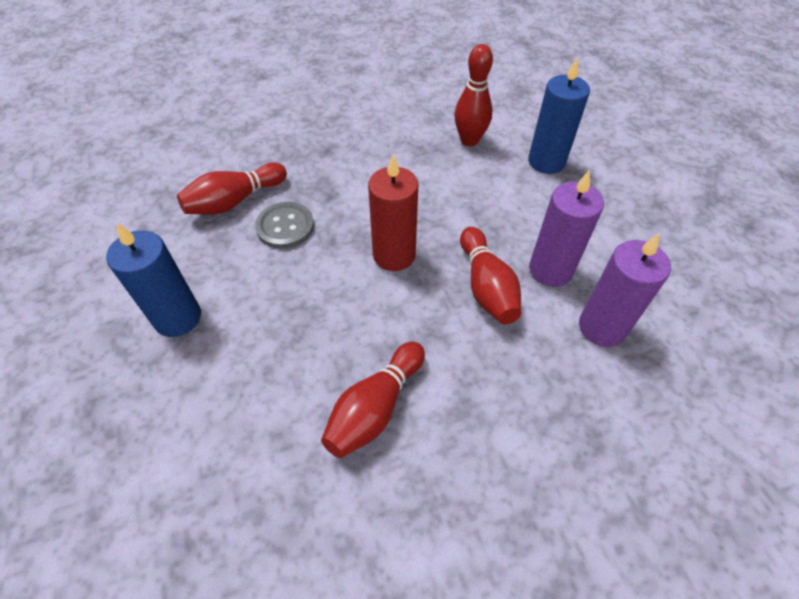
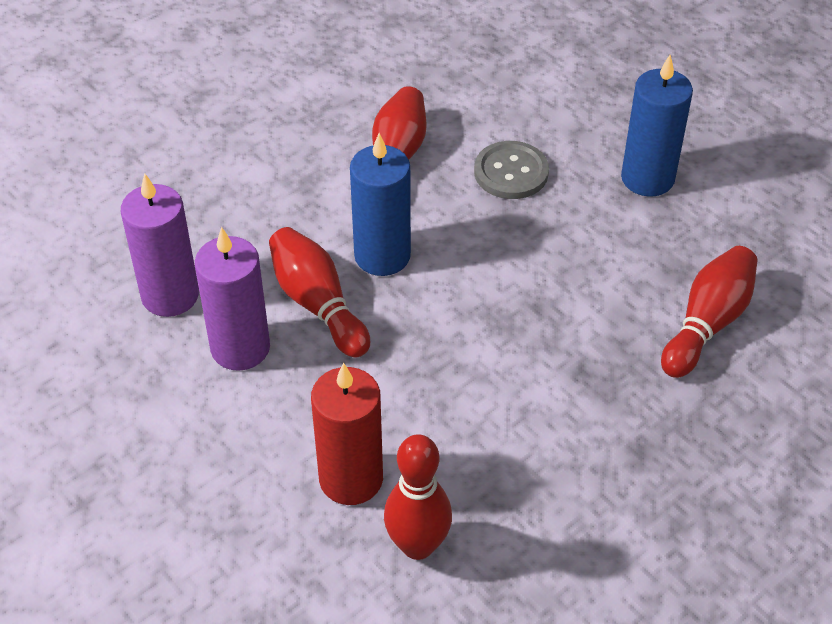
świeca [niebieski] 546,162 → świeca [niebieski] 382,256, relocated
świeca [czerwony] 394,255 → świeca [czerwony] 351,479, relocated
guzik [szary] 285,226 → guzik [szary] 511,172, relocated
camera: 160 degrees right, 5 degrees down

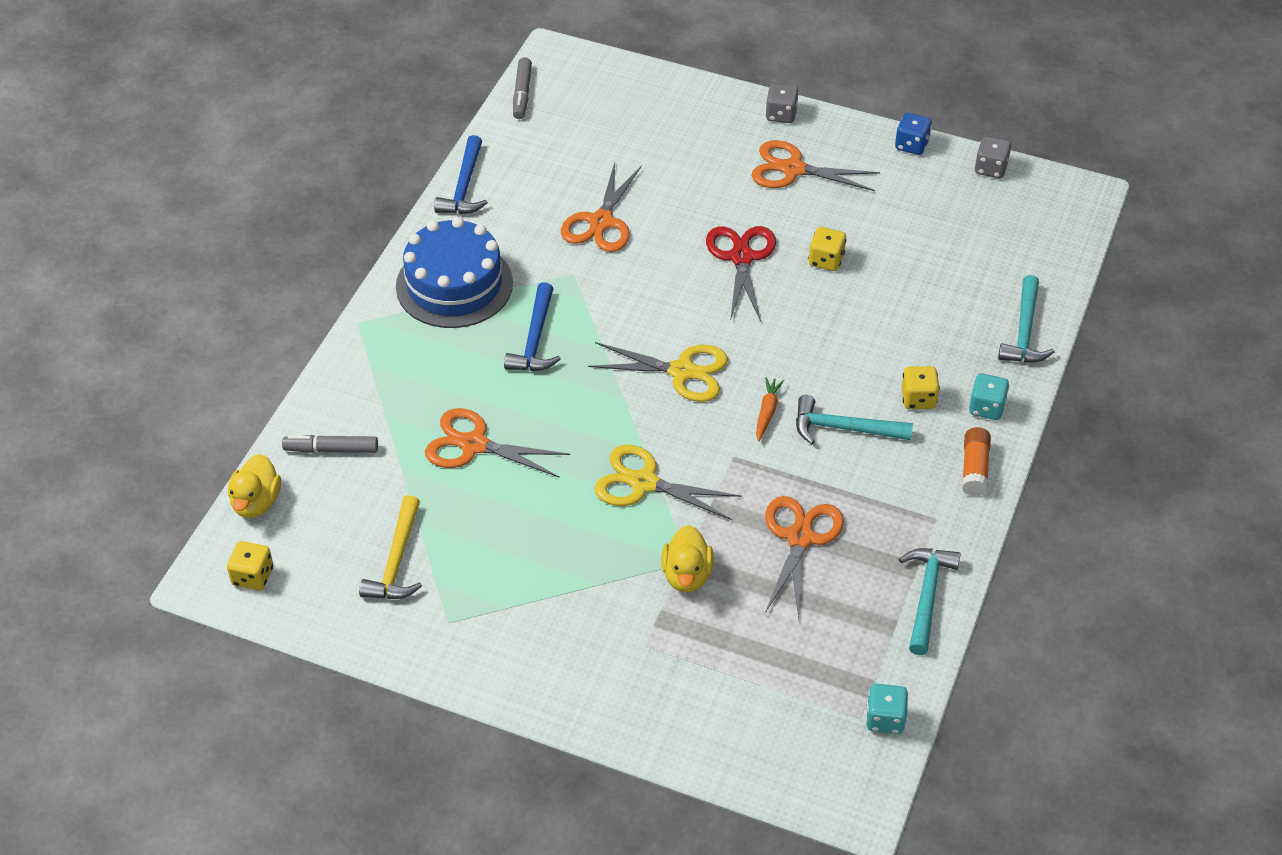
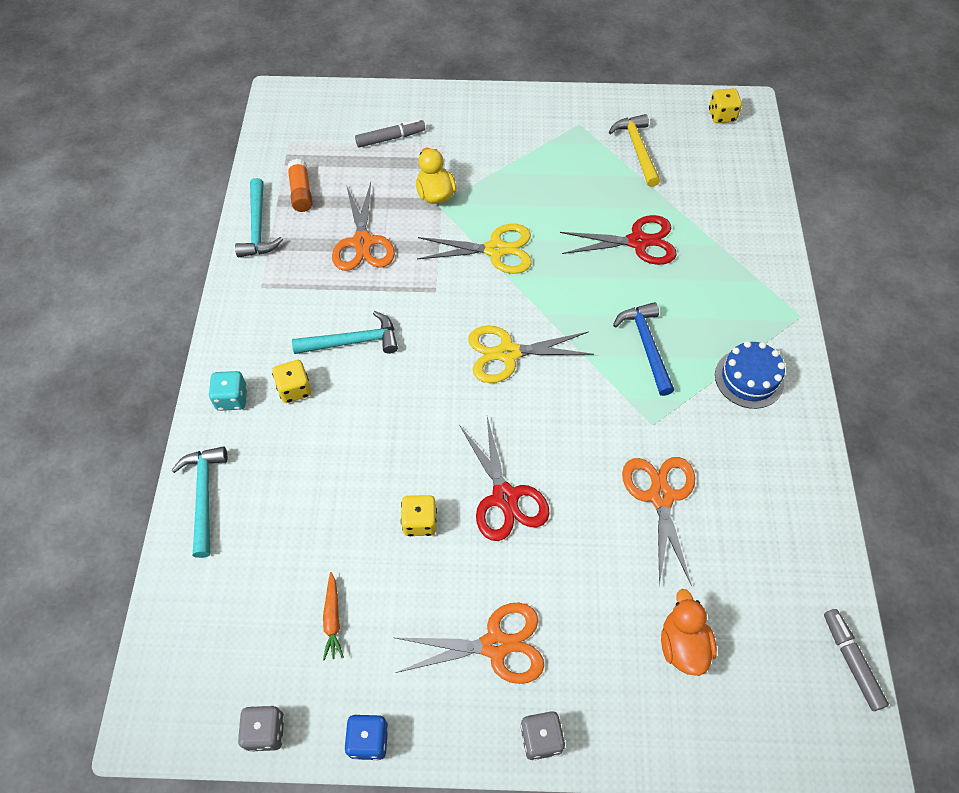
młotek [niebieski] 464,186 → -
tort [niebieski] 454,285 → tort [niebieski] 749,378, x0.61
marchewka [pomarańczowy] 767,412 → marchewka [pomarańczowy] 332,619, relocated
nożyczki [pomarańczowy] 474,445 → nożyczki [czerwony] 638,242
klej w sztyfcie [pomarańczowy] 974,469 → klej w sztyfcie [pomarańczowy] 301,192, relocated
flamaster [szary] 331,449 → flamaster [szary] 390,138, relocated
kaczka [żółty] 256,502 → -
kostka do gry [turkusowy] 885,719 → -
- → kaczka [pomarańczowy] 682,644
camera: 160 degrees right, 10 degrees up

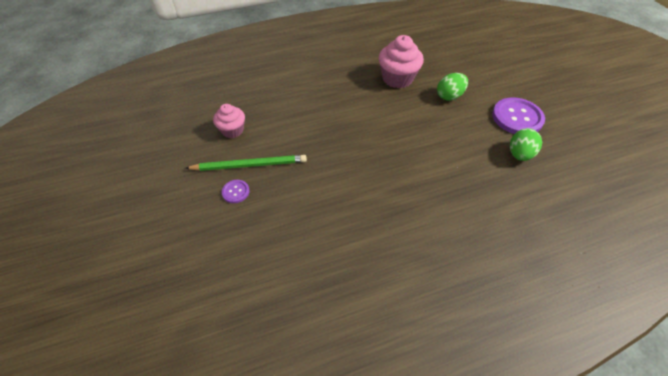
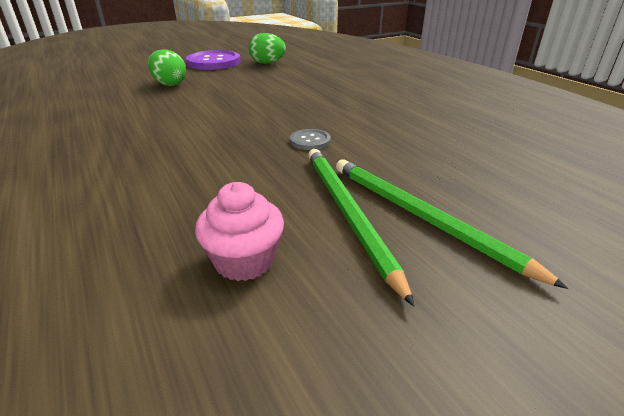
muffinka [różowy] 397,78 → -
guzik [fioletowy] 235,192 → ołówek [zielony] 422,217
- → guzik [szary] 310,141
camera: 100 degrees left, 20 degrees down

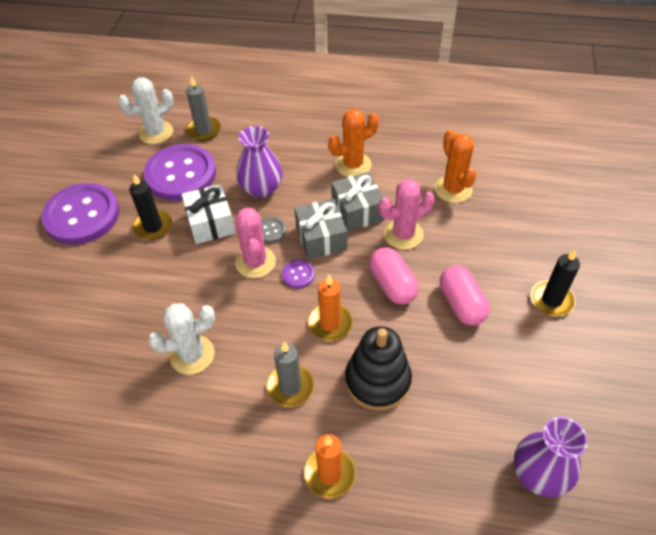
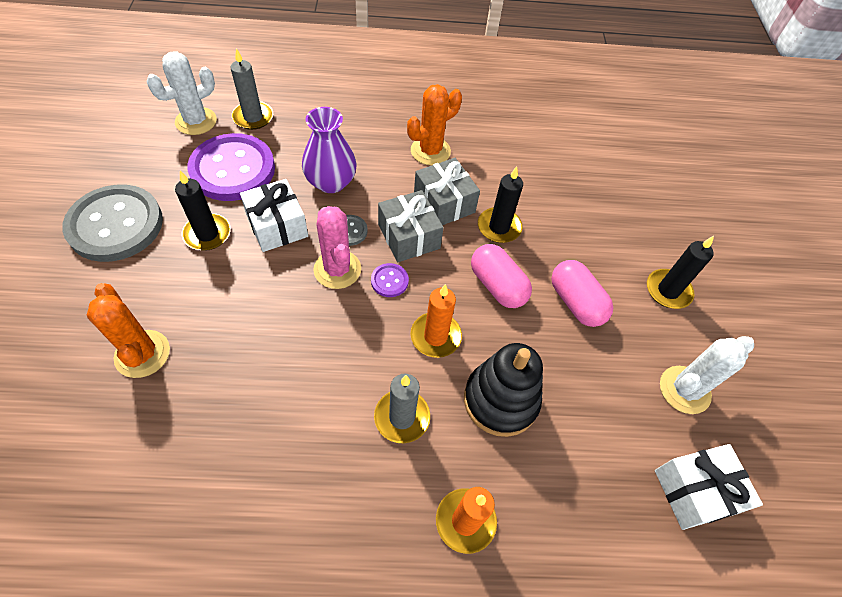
kaktus [pomarańczowy] 453,189 → kaktus [pomarańczowy] 142,354, relocated
kaktus [różowy] 403,234 → świeca [czarny] 499,227
guzik [fioletowy] 82,215 → guzik [szary] 115,225
kaktus [biały] 192,355 → kaktus [biały] 684,390, relocated
wazon [fioletowy] 539,473 → prezent [biały] 695,491
camera: 15 degrees left, 5 degrees up

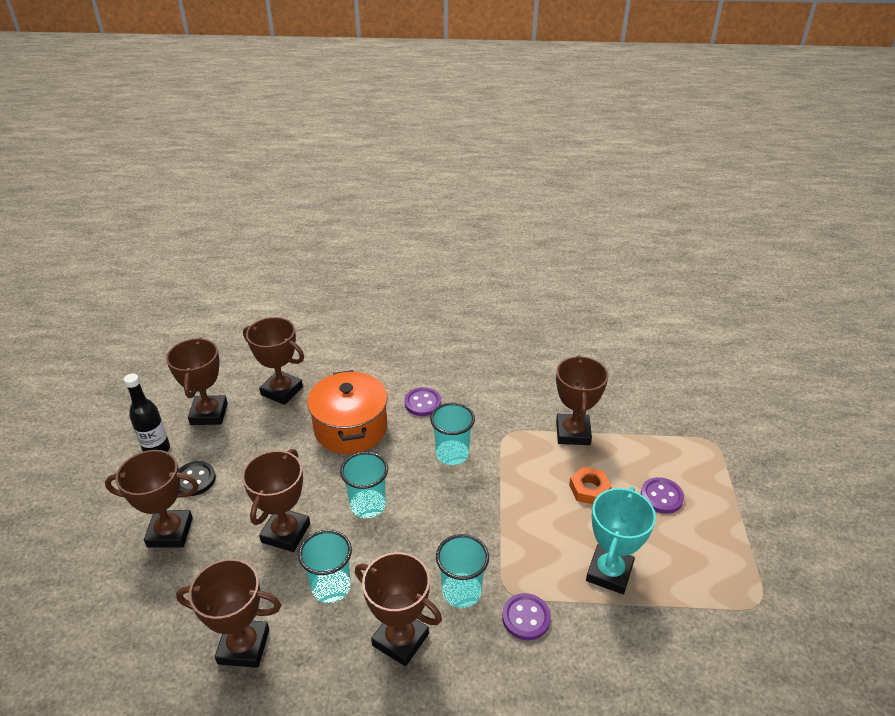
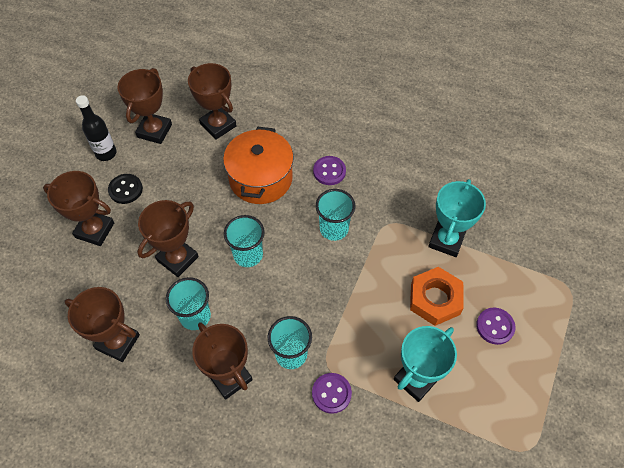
puchar [brązowy] 573,433 → puchar [turkusowy] 446,240
nakrętka [pomarańczowy] 589,489 → nakrętka [pomarańczowy] 435,299, x1.57
camera: 20 degrees right, 20 degrees up

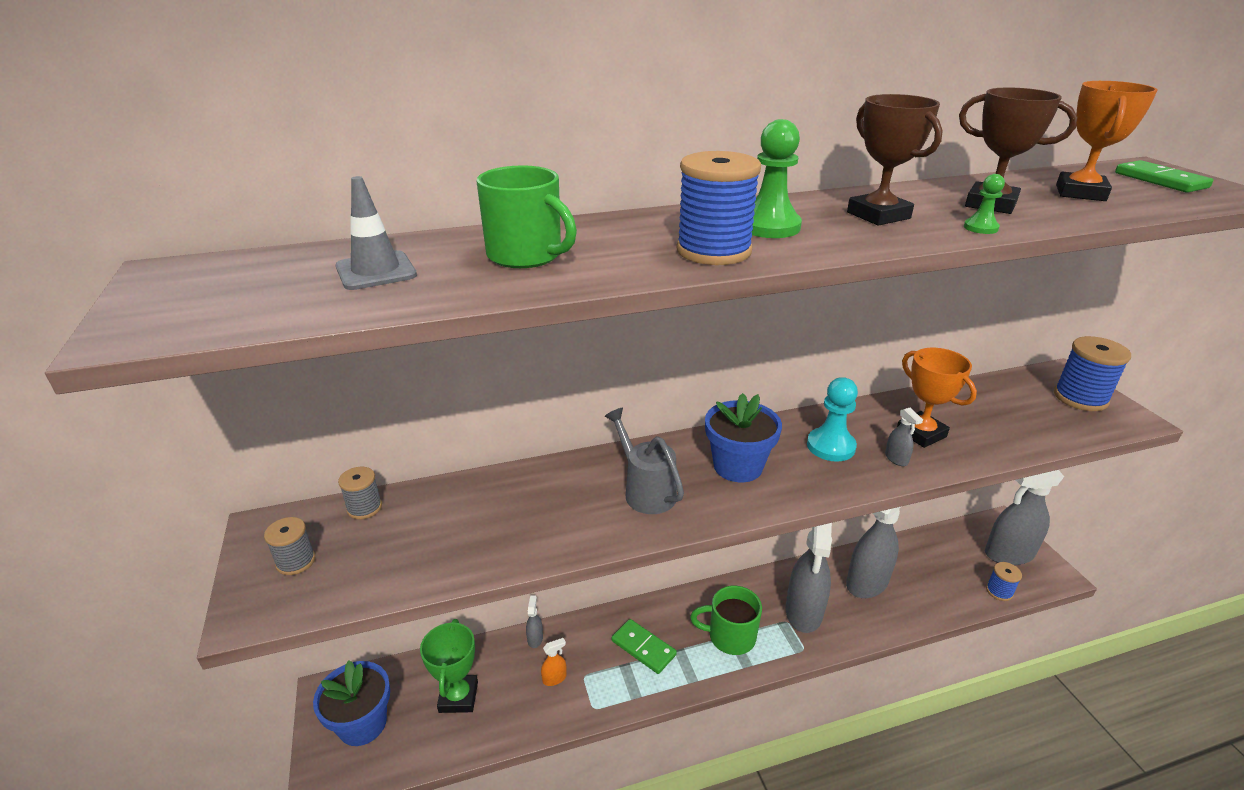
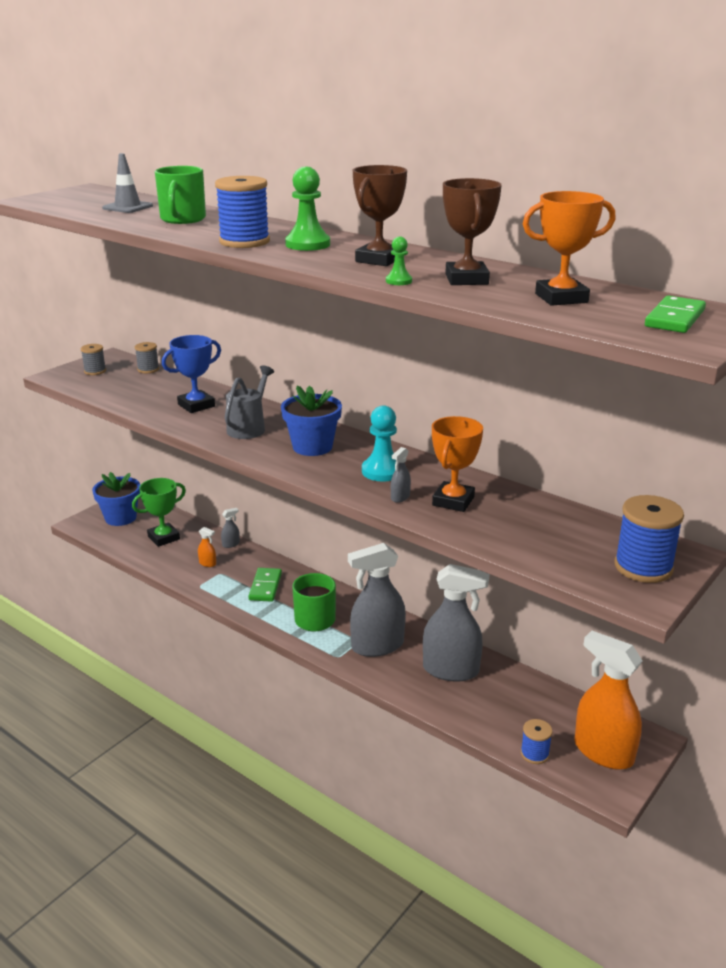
spryskiwacz [szary] 1009,554 → spryskiwacz [pomarańczowy] 603,752
- → puchar [niebieski] 196,405
camera: 55 degrees right, 5 degrees down

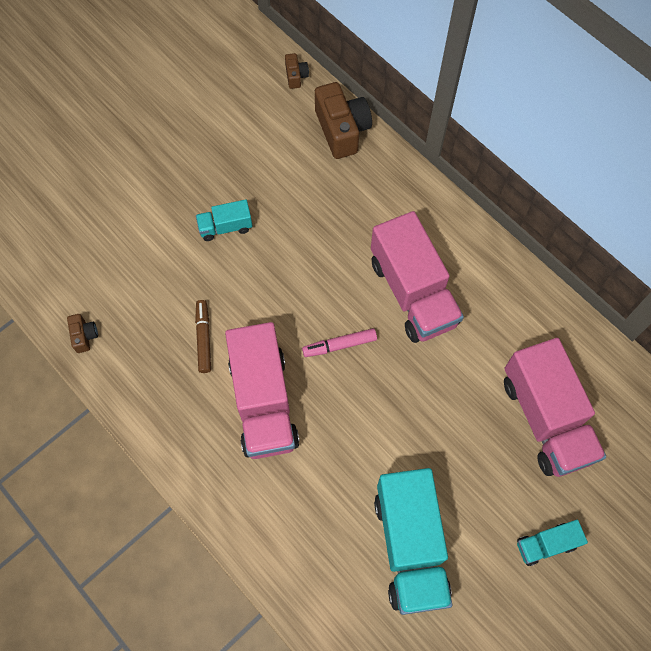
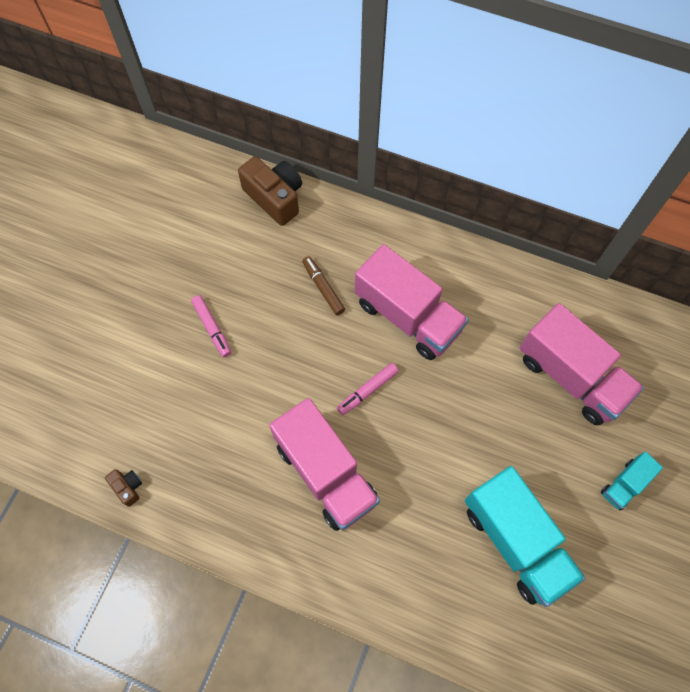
aparat fotograficzny [brązowy] 296,76 → -
ciężarówka [turkusowy] 225,227 → flamaster [różowy] 212,328
flamaster [brązowy] 204,338 → flamaster [brązowy] 323,288, relocated
camera: 25 degrees left, 0 degrees up

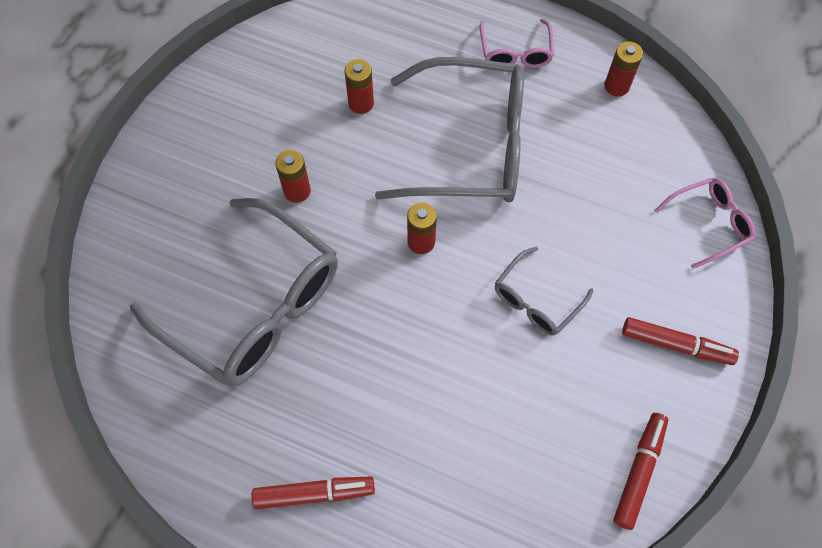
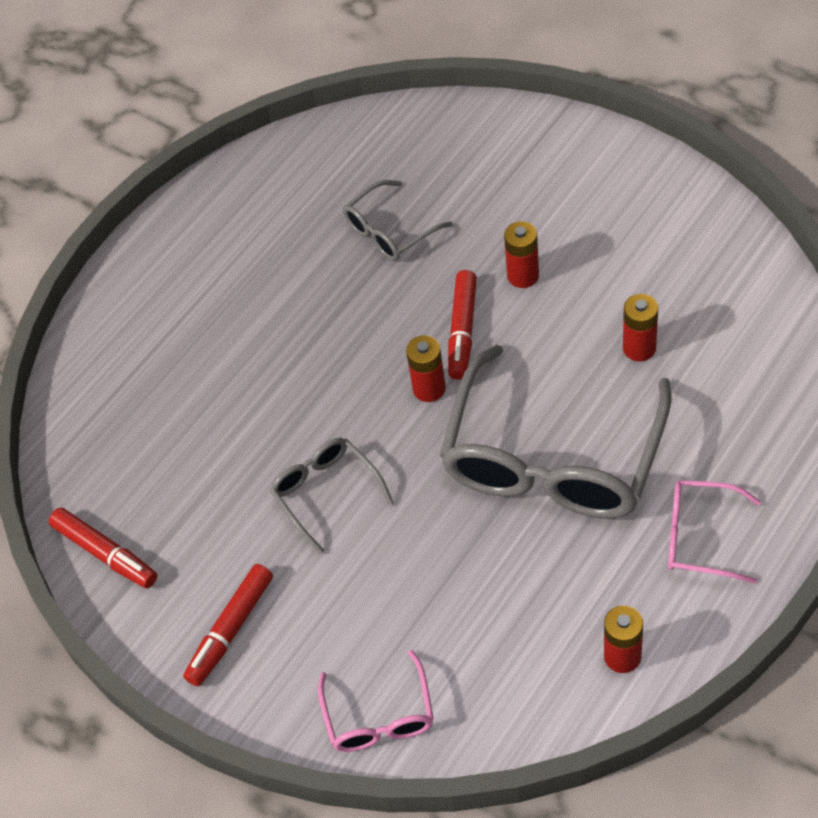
okulary [szary] 254,305 → okulary [szary] 390,231, x0.48
flamaster [czerwony] 314,494 → flamaster [czerwony] 462,331, relocated
camera: 110 degrees right, 10 degrees down

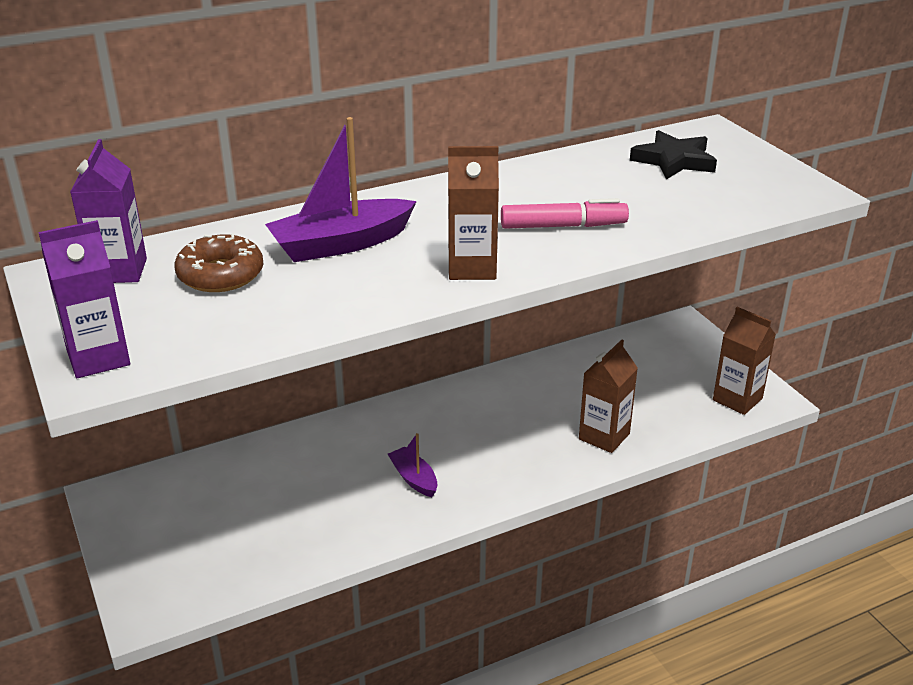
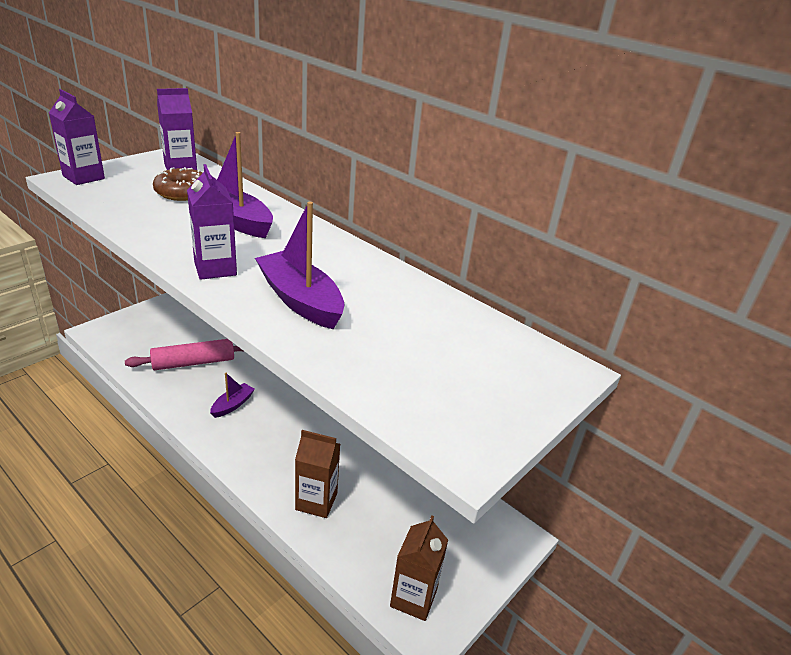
gwiazda [czarny] 674,160 → -
karton mleka [brązowy] 472,268 → karton mleka [fioletowy] 215,268
flamaster [różowy] 563,226 → łódka [fioletowy] 300,300
- → wałek do ciasta [różowy] 193,363
camera: 65 degrees right, 0 degrees up

